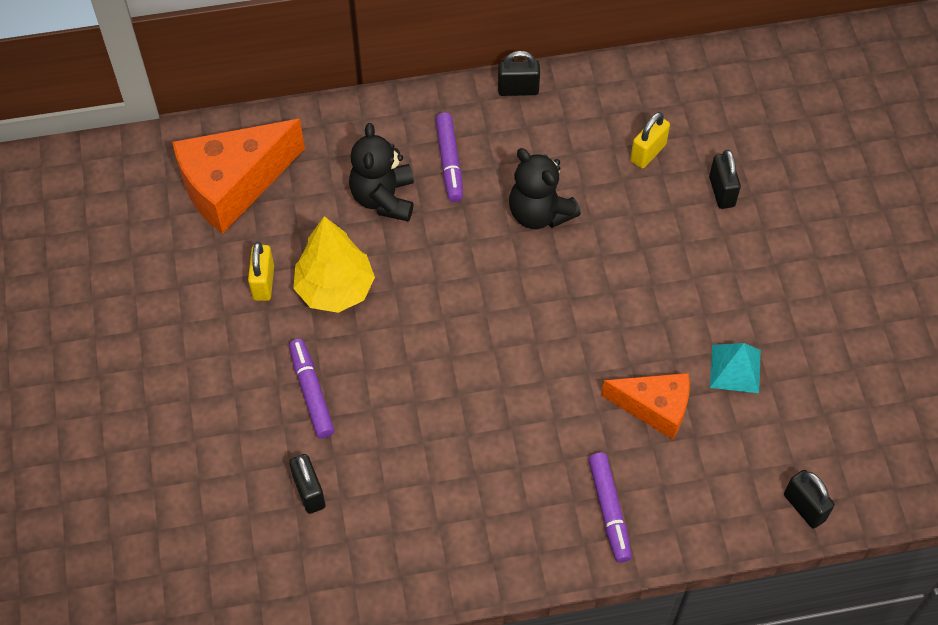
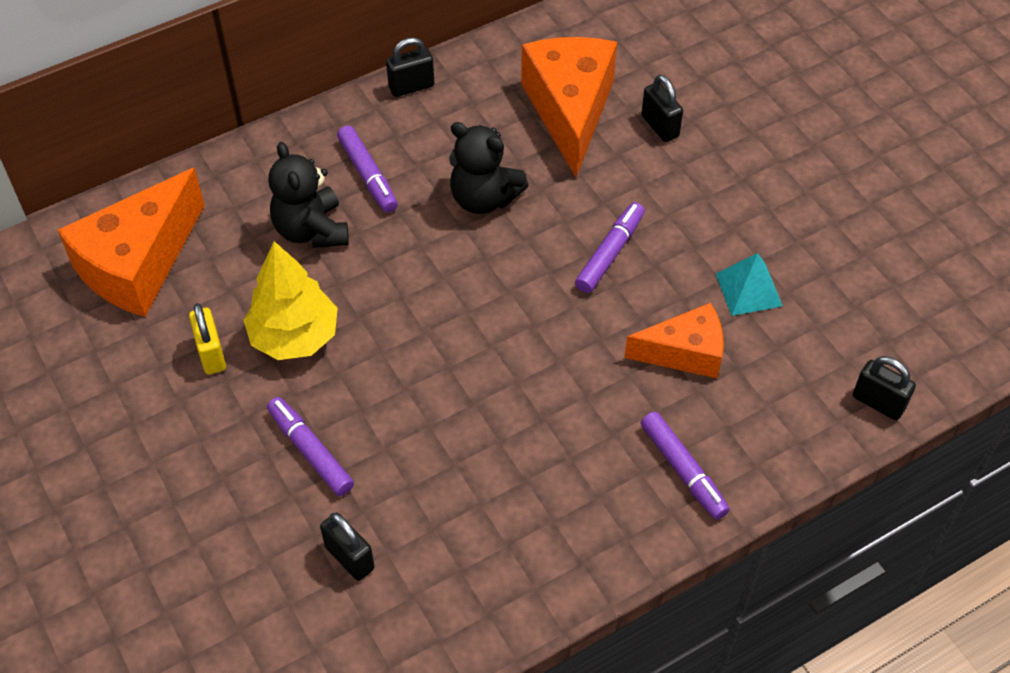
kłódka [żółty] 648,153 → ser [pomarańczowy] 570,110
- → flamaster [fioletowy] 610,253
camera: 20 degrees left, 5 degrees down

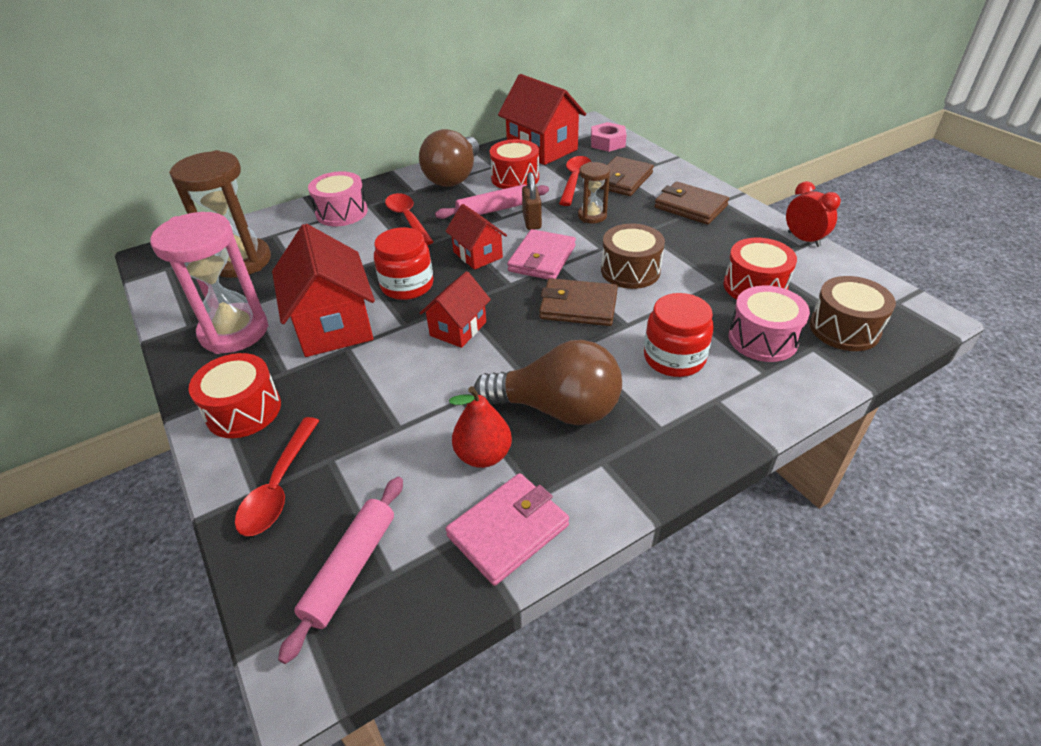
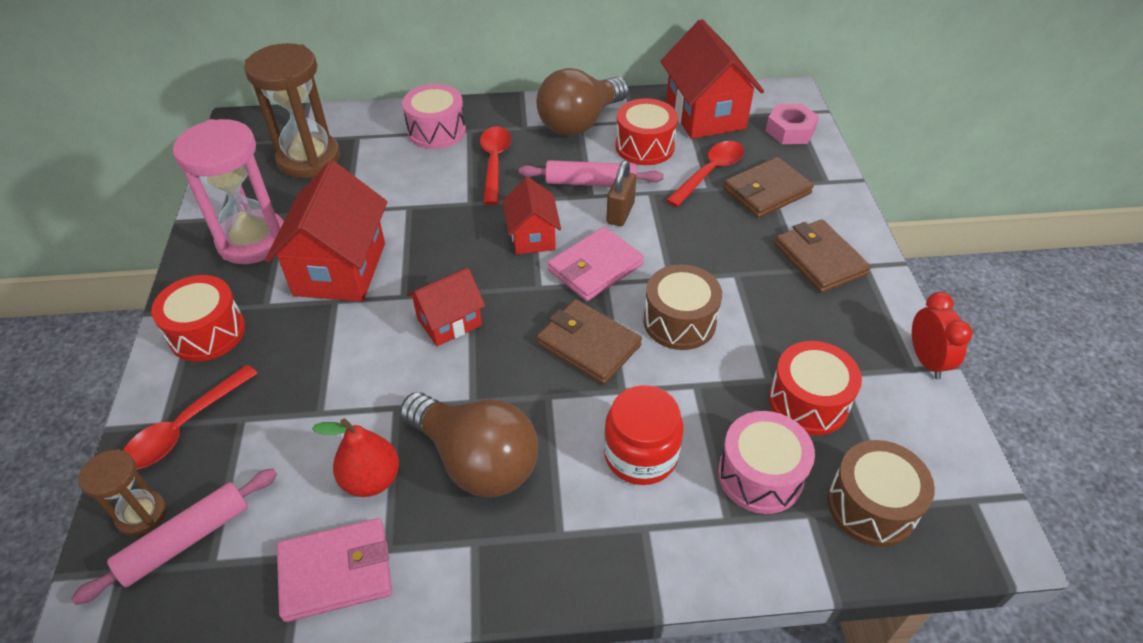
klepsydra [brązowy] 592,216 → klepsydra [brązowy] 142,514, relocated
słoik [czerwony] 407,285 → -
camera: 25 degrees right, 5 degrees up

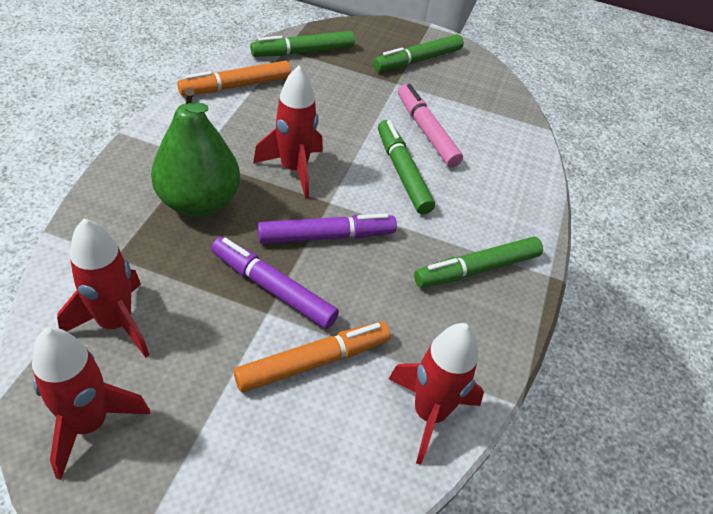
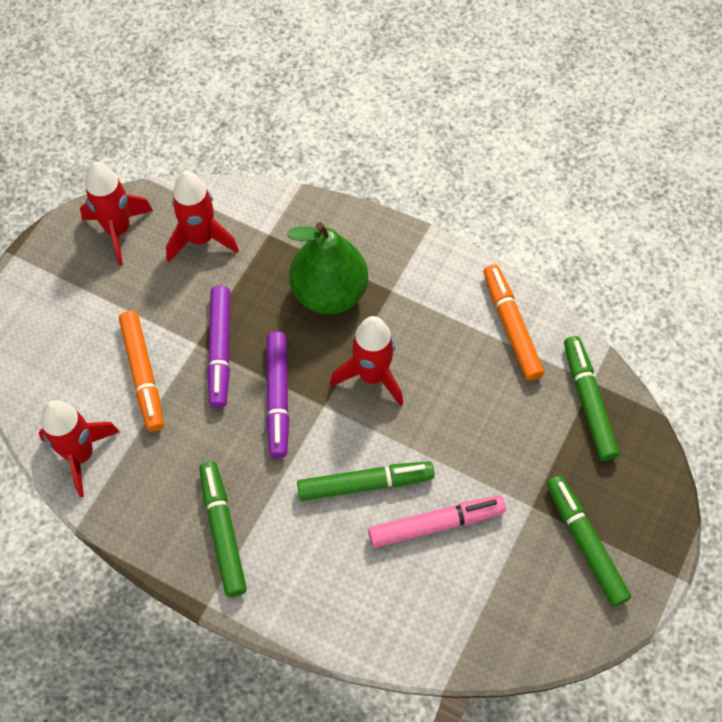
flamaster [fioletowy] 273,289 → flamaster [fioletowy] 220,349, 135 degrees clockwise
camera: 105 degrees right, 15 degrees up

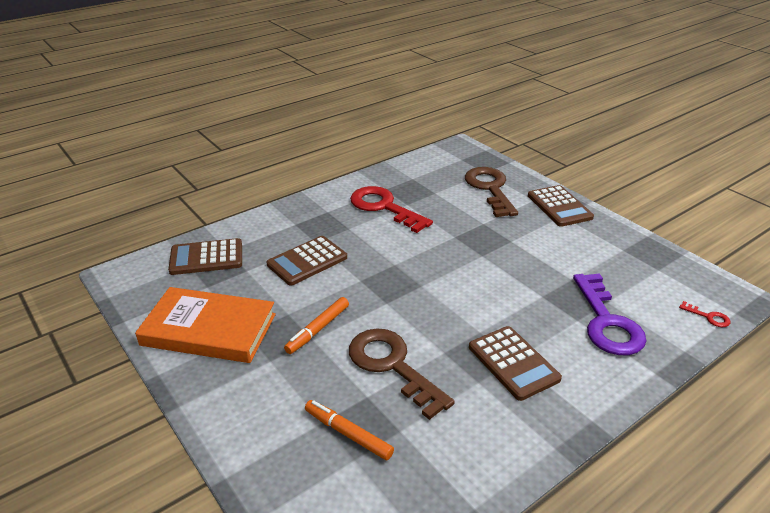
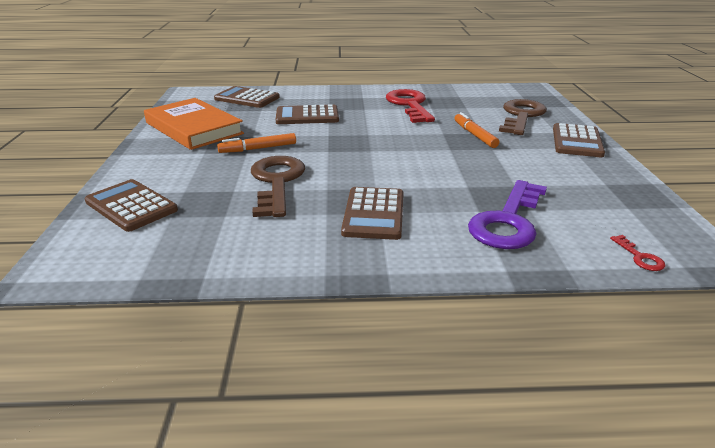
flamaster [pomarańczowy] 348,434 → flamaster [pomarańczowy] 474,135, relocated
- → kalkulator [brązowy] 131,206
camera: 35 degrees right, 5 degrees down

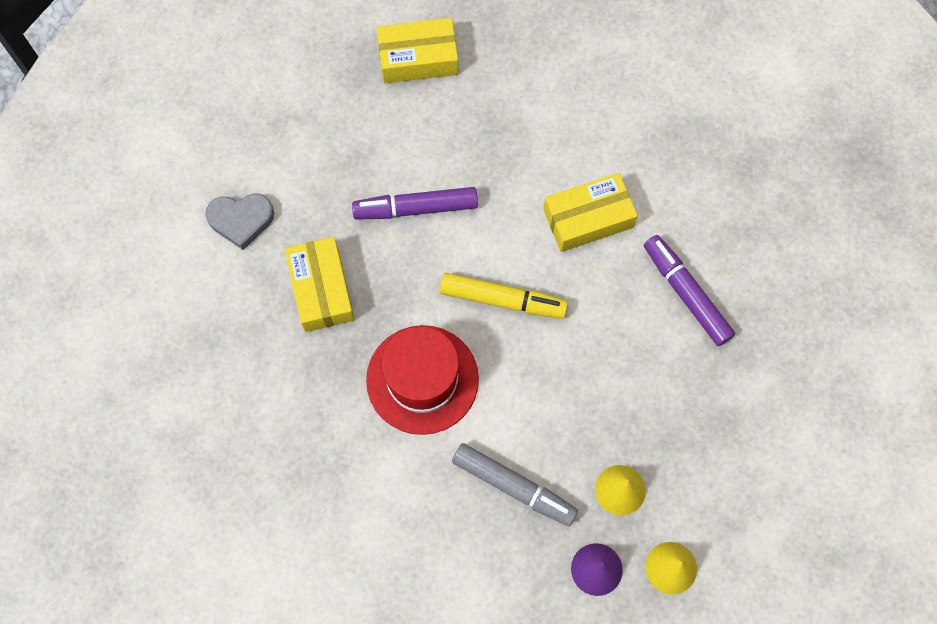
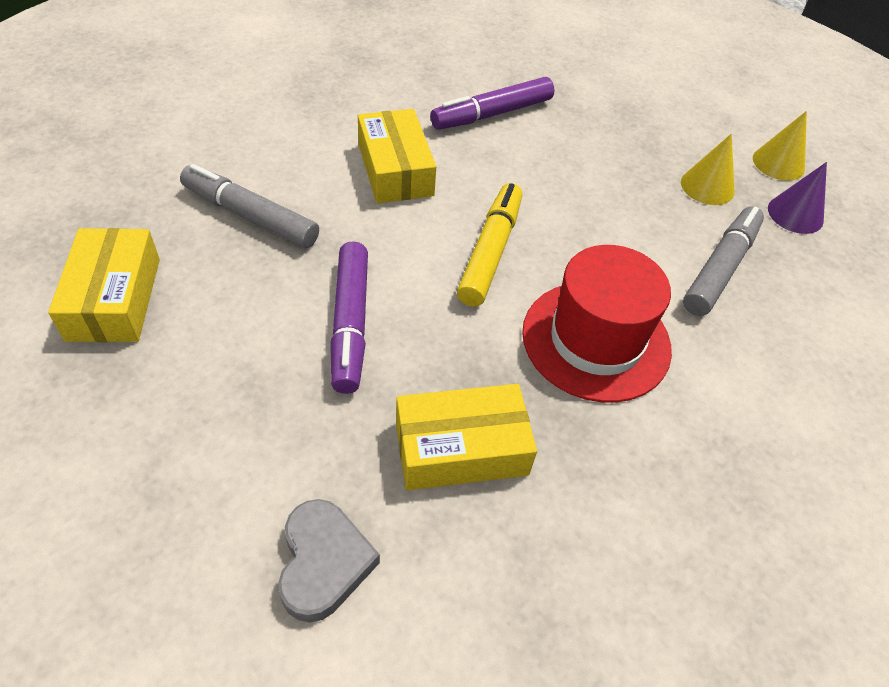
- → flamaster [szary] 250,216
camera: 90 degrees left, 20 degrees down

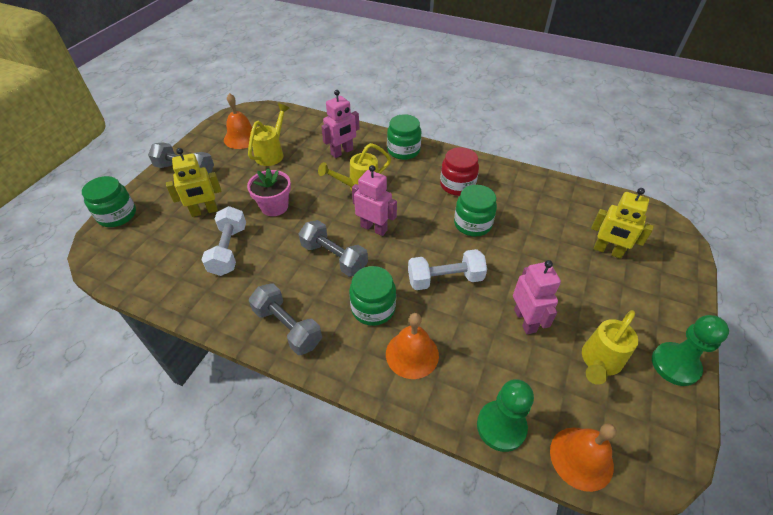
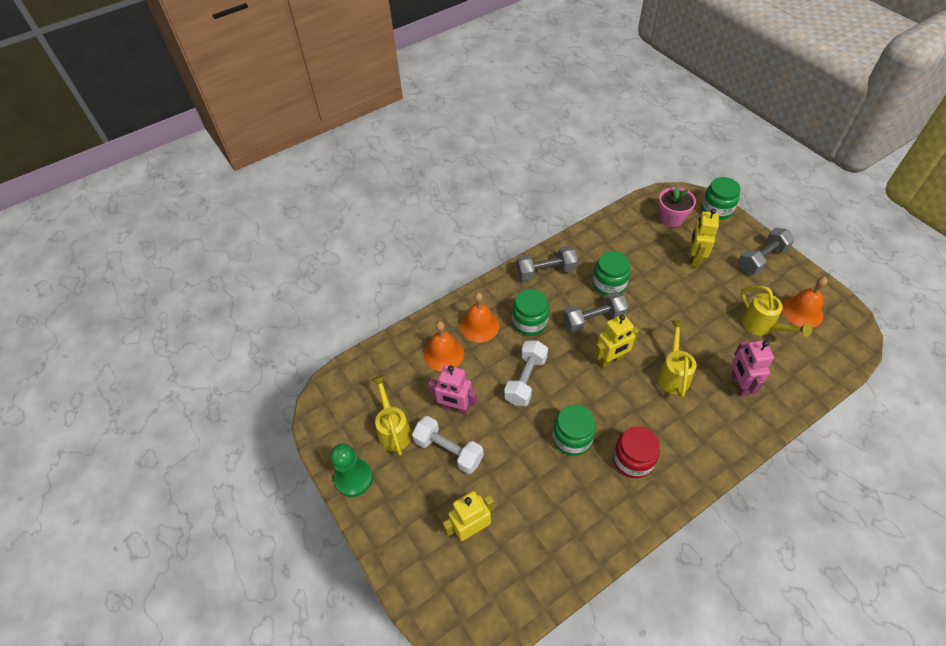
słoik [zielony] 403,150 → słoik [zielony] 609,284, relocated
robot [różowy] 374,228 → robot [żółty] 610,360
doniczka [różowy] 274,206 → doniczka [różowy] 671,218, relocated
hantel [biały] 229,250 → hantel [biały] 448,450, relocated
pionek [zielony] 501,426 → -
dzwonek [pomarańczowy] 581,458 → dzwonek [pomarańczowy] 443,353, relocated
camera: 125 degrees right, 5 degrees up

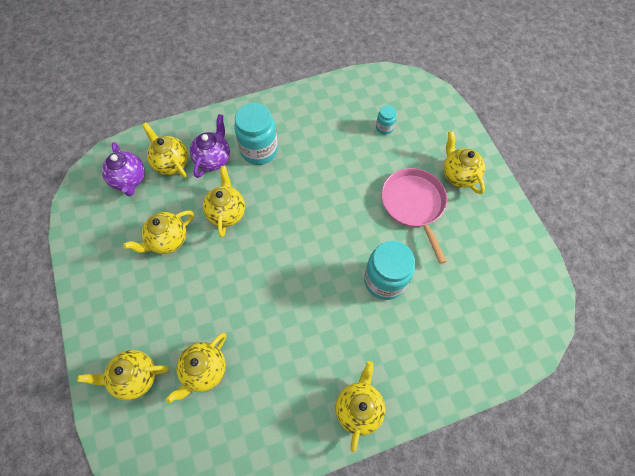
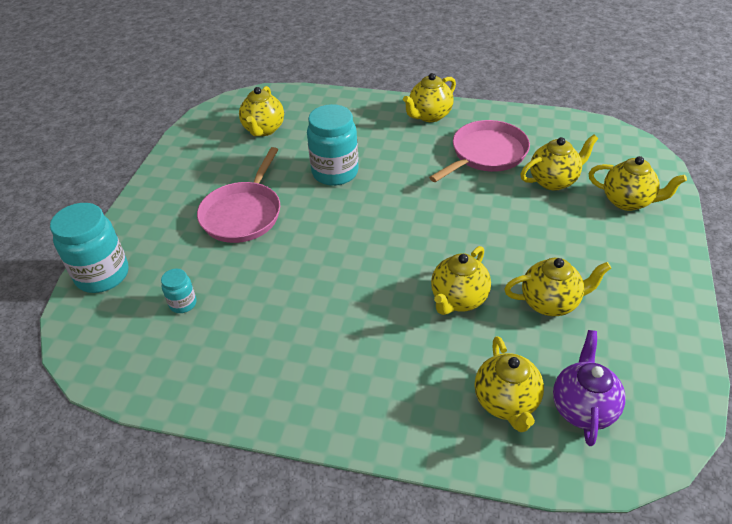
słoik [turkusowy] 259,150 → słoik [turkusowy] 102,275, relocated
imbryk [fioletowy] 213,159 → -
imbryk [żółty] 458,175 → imbryk [żółty] 264,129, relocated
- → patelnia [różowy] 486,154
camera: 145 degrees left, 20 degrees down

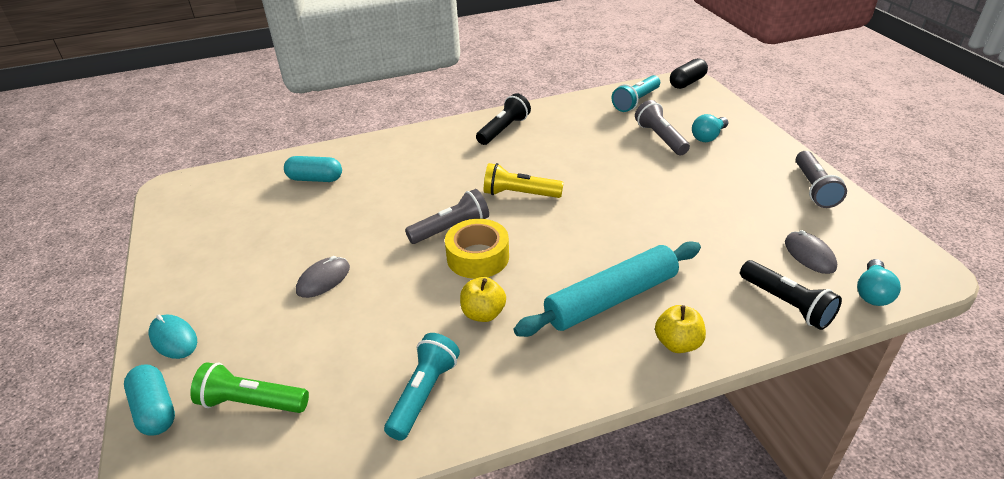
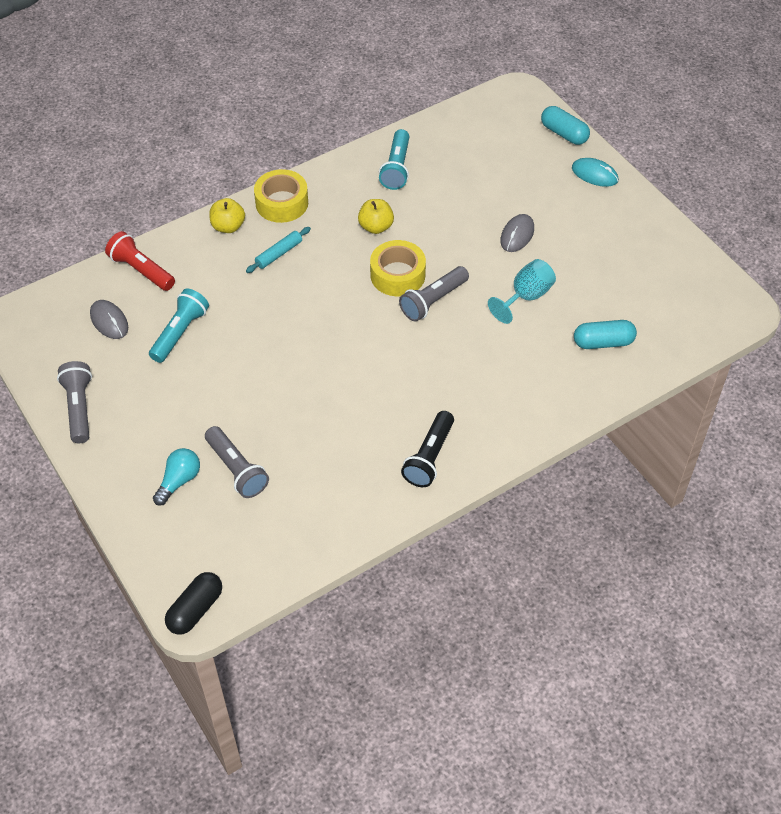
latarka [turkusowy] 636,101 → latarka [turkusowy] 180,333, relocated
latarka [żółty] 520,194 → -
wałek do ciasta [turkusowy] 611,299 → wałek do ciasta [turkusowy] 279,254, x0.46
żarówka [turkusowy] 872,292 → -
latarka [czarny] 786,304 → latarka [czerwony] 141,270
latarka [zielony] 252,402 → -
- → taśma klejąca [żółty] 282,203
- → kielich [turkusowy] 526,297
camera: 165 degrees right, 15 degrees up

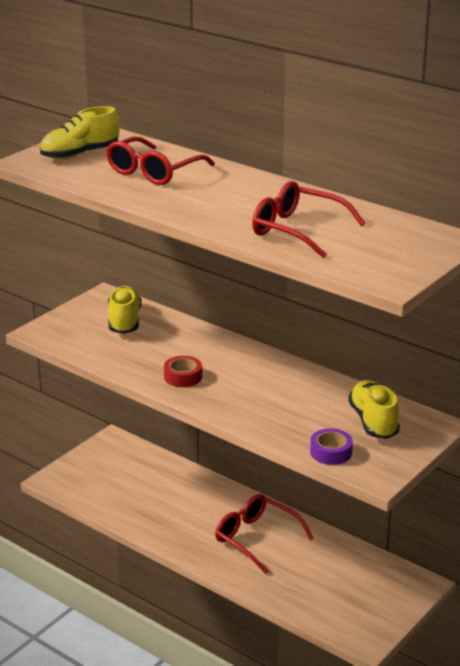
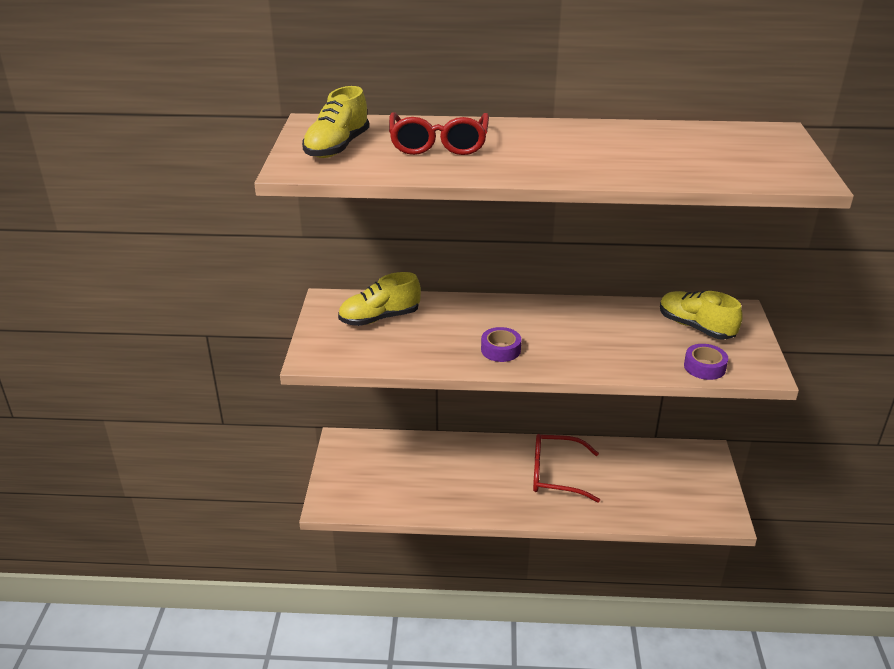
okulary [czerwony] 297,230 → -
but [żółty] 124,321 → but [żółty] 379,318, 75 degrees counterclockwise
taśma klejąca [czerwony] 183,377 → taśma klejąca [fioletowy] 500,350
camera: 35 degrees left, 5 degrees up

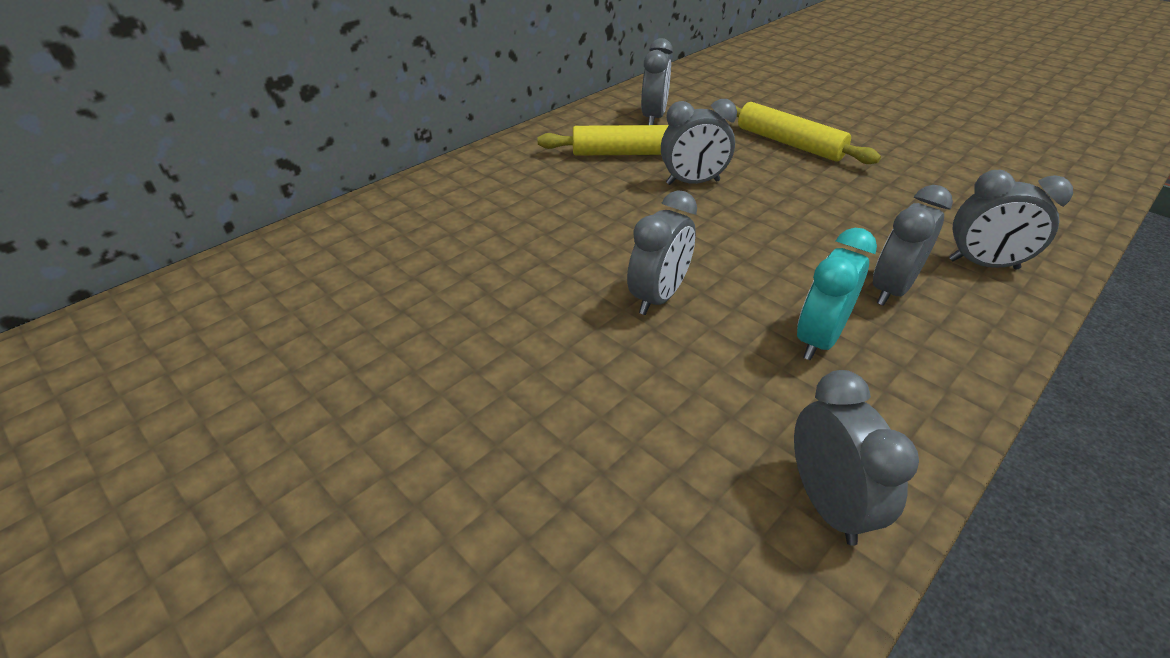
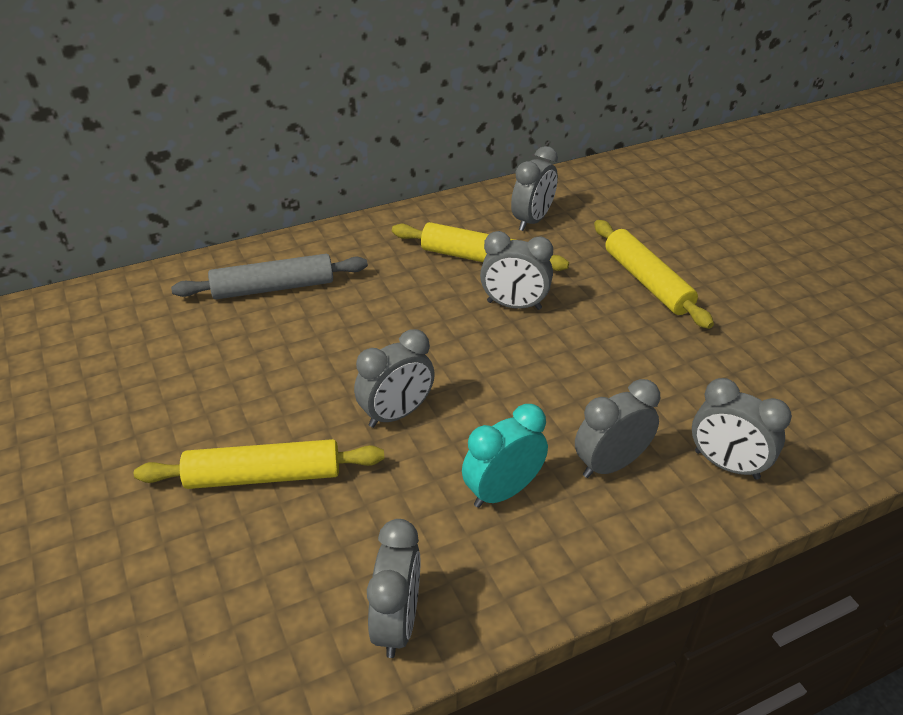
- → wałek do ciasta [szary] 273,288
- → wałek do ciasta [żółty] 263,476
camera: 20 degrees right, 0 degrees up

